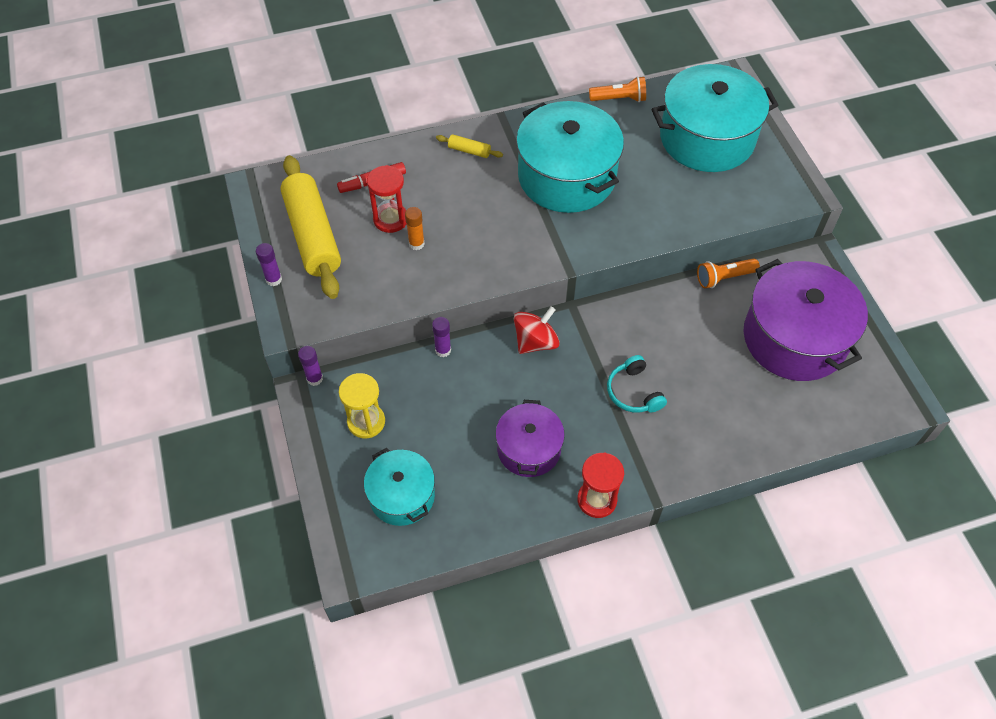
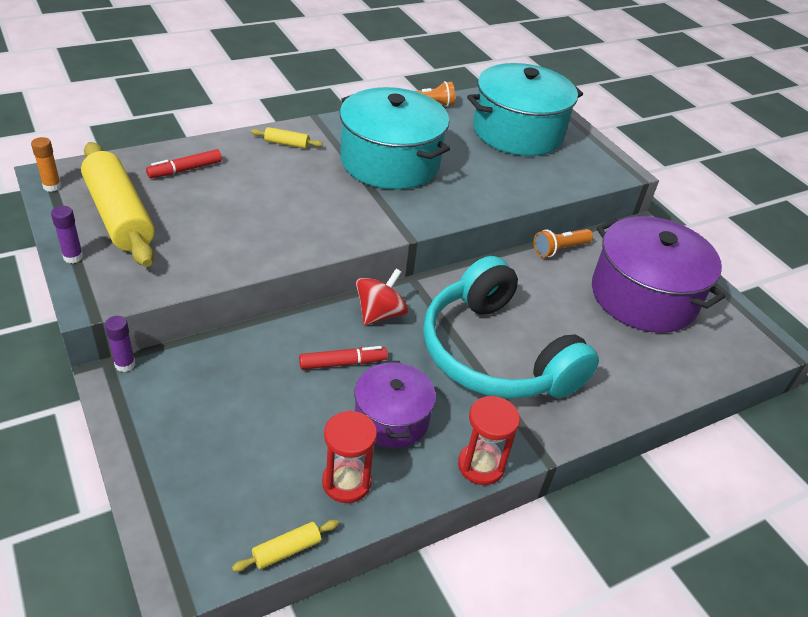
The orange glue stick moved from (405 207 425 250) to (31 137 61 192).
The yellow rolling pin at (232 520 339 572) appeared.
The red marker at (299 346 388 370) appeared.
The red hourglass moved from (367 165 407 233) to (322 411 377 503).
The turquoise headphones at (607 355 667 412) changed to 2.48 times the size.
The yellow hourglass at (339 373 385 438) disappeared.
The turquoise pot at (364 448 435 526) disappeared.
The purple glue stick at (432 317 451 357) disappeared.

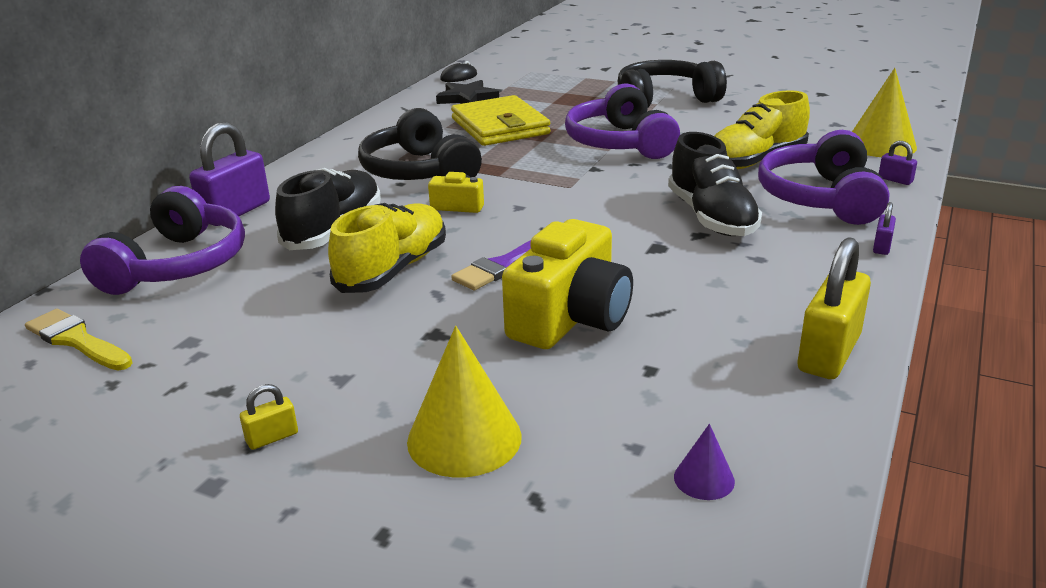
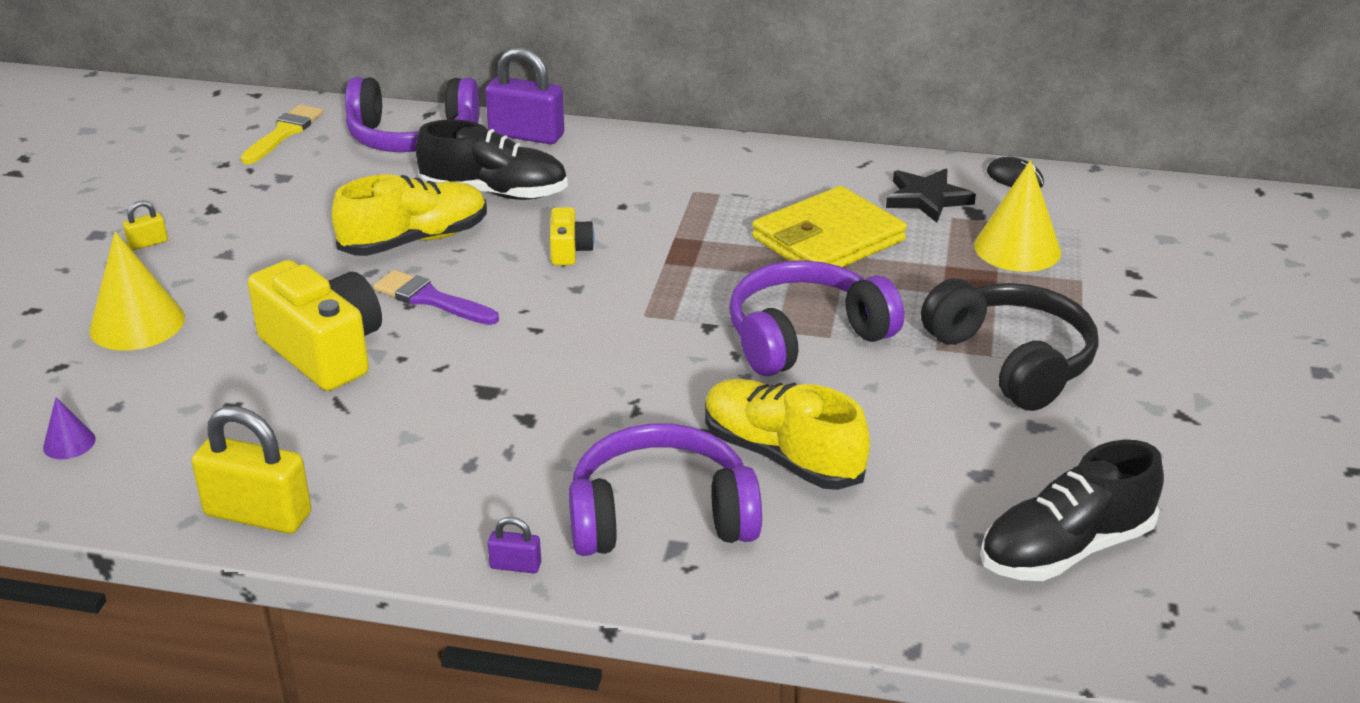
The yellow padlock at (240 384 298 450) turned 75 degrees counterclockwise.
The yellow camera at (502 219 633 349) turned 150 degrees counterclockwise.
The yellow shoe at (328 203 446 293) turned 45 degrees counterclockwise.
The yellow cone moved from (852 68 917 157) to (974 160 1061 272).
The black shoe moved from (668 132 762 236) to (980 440 1164 581).
The black headphones at (358 108 482 180) disappeared.
The purple padlock at (879 141 917 185) disappeared.

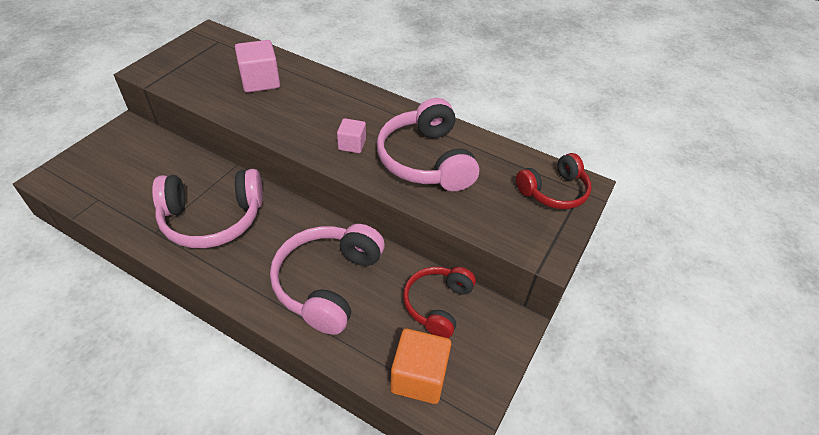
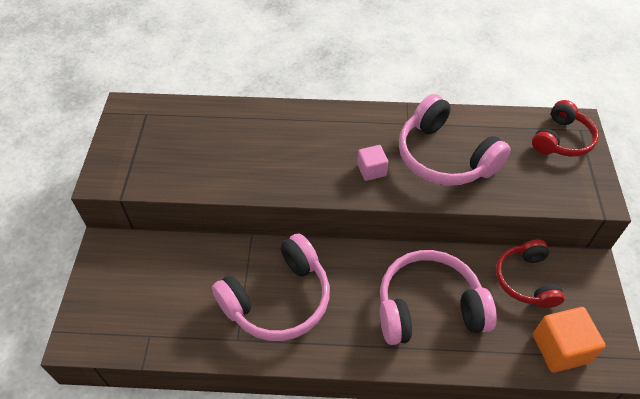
The pink headphones at (270 224 385 335) turned 90 degrees clockwise.
The pink cube at (235 40 280 93) disappeared.

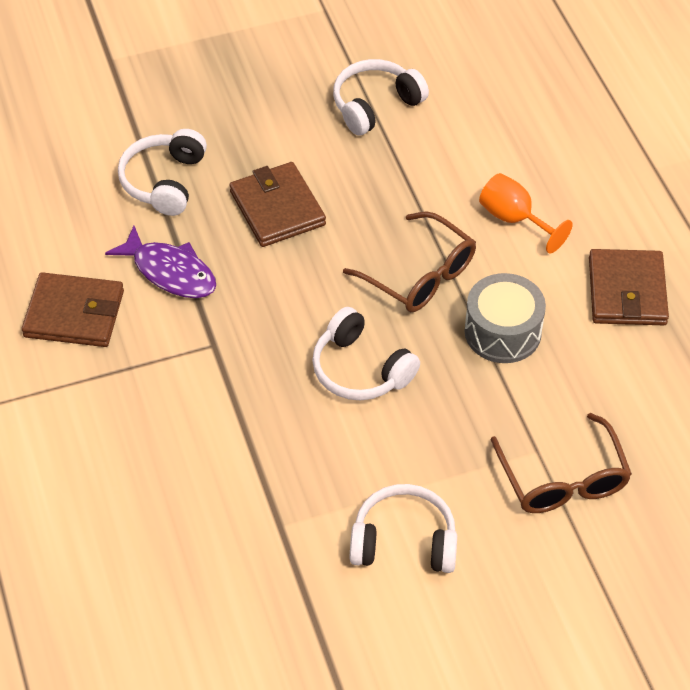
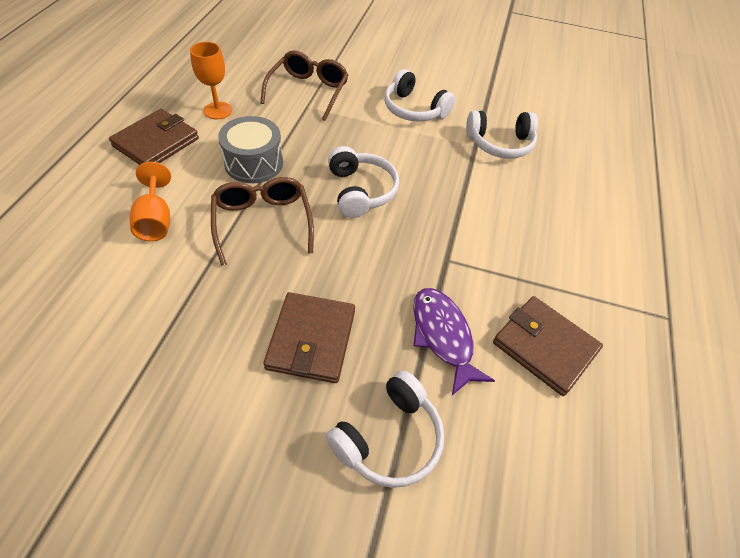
The orange goblet at (190 42 232 119) appeared.
The white headphones moved from (333 59 429 136) to (466 110 538 159).

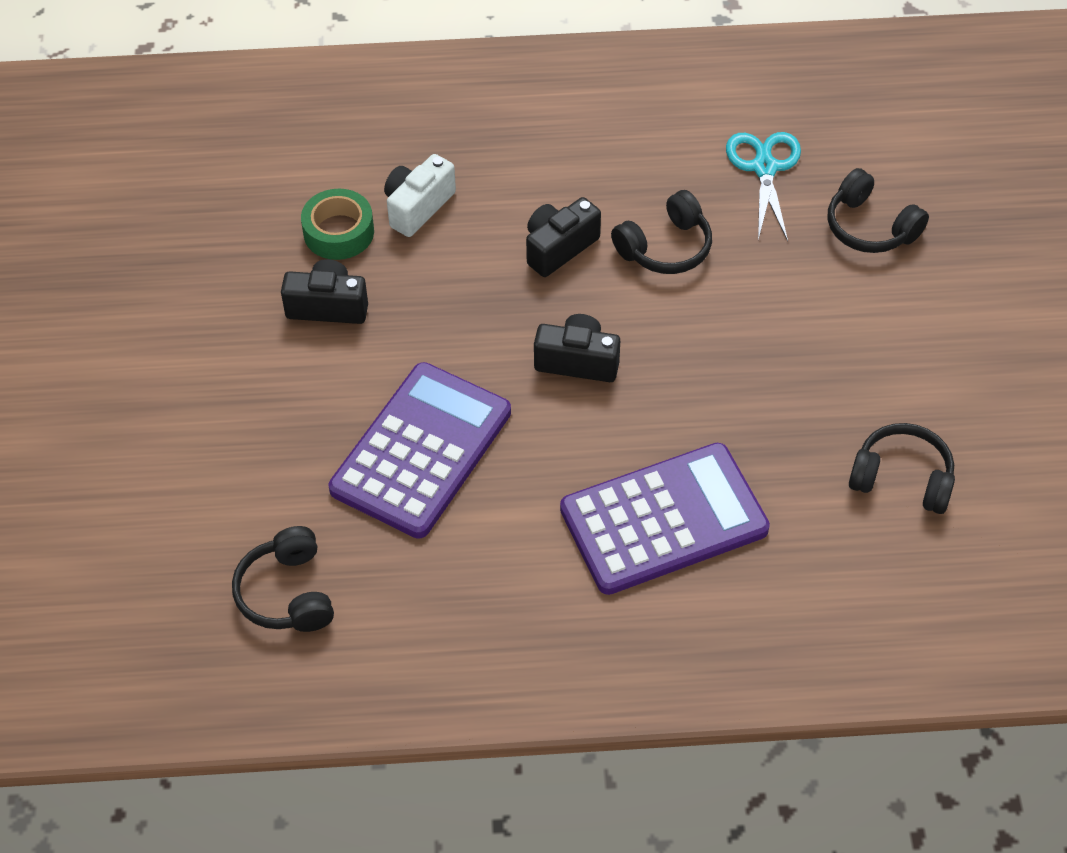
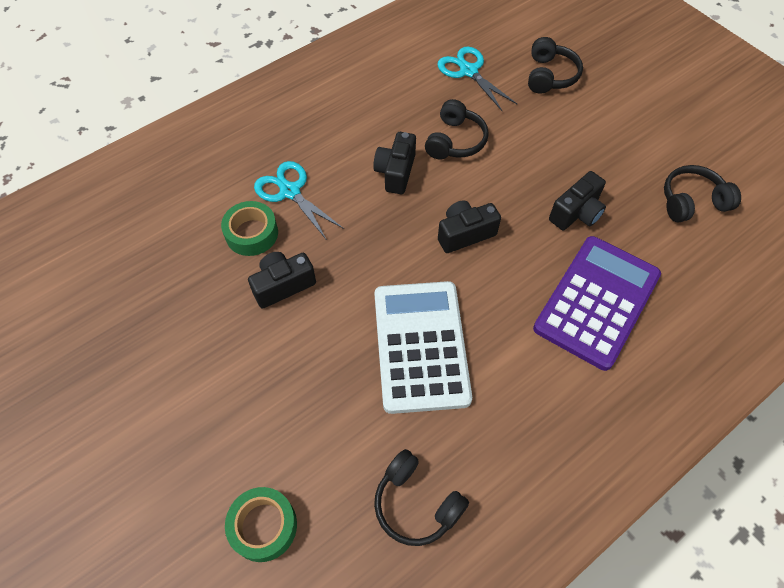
The green tape at (225 487 297 562) appeared.
The white camera at (384 154 456 237) was replaced by the turquoise scissors at (254 161 344 240).
The purple calculator at (329 362 511 539) became the white calculator at (374 281 472 414).
The black headphones at (828 168 929 253) turned 90 degrees counterclockwise.
The black camera at (549 171 606 230) appeared.

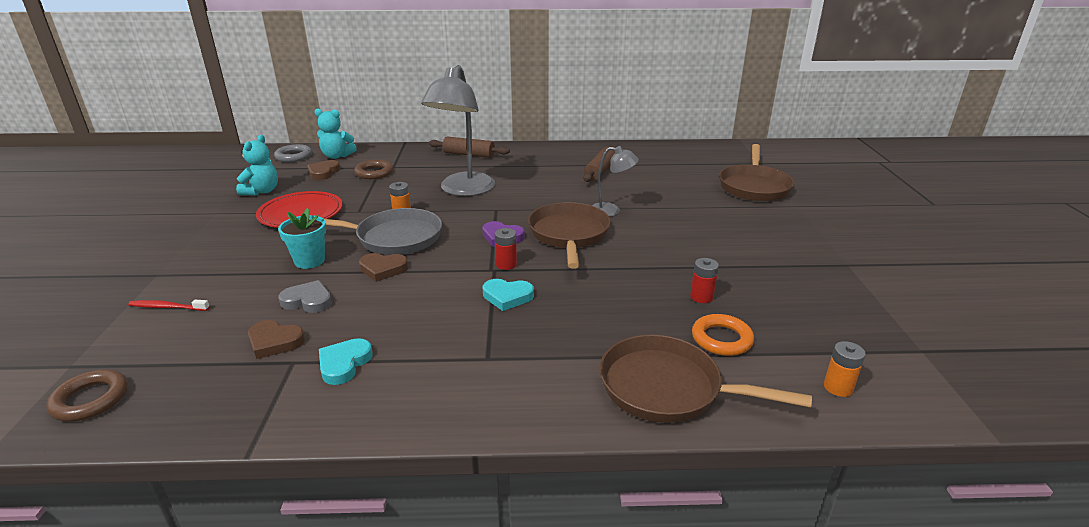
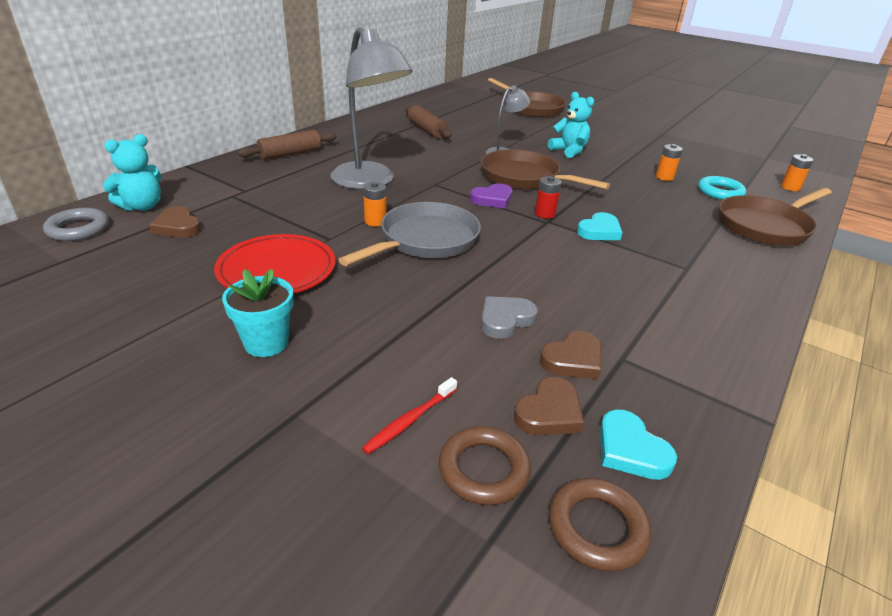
The turquoise flower pot moved from (278 208 326 269) to (222 269 293 357).
The brown ring moved from (354 160 393 179) to (439 426 531 505).
The brown heart moved from (359 253 408 282) to (514 377 584 435).
The turquoise teddy bear moved from (236 135 278 195) to (548 92 594 158).
The turquoise heart moved from (319 338 373 385) to (599 410 677 480).
The red battery at (690 258 719 303) became the orange battery at (656 144 683 181).
The orange ring at (692 314 754 356) became the turquoise ring at (698 176 746 200).

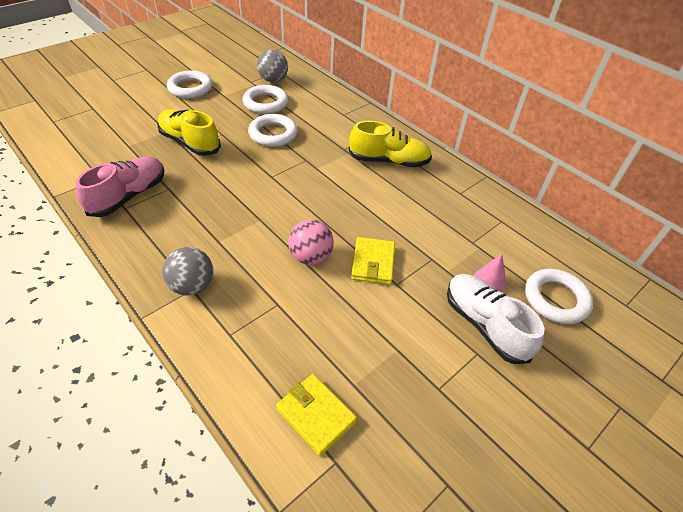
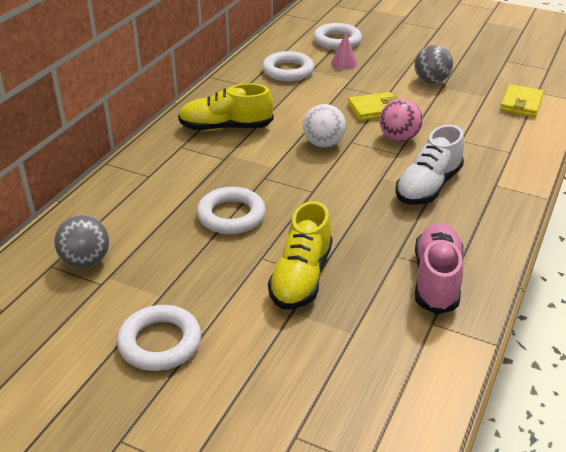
The yellow shoe at (349 121 432 167) turned 75 degrees counterclockwise.
The white ring moved from (243 85 288 114) to (262 51 314 81).
The white ball at (303 104 346 147) appeared.
The white shoe moved from (447 274 545 364) to (395 125 464 205).
The grey ball moved from (162 247 213 296) to (414 45 453 84).
The pink shoe at (76 156 165 217) turned 90 degrees clockwise.

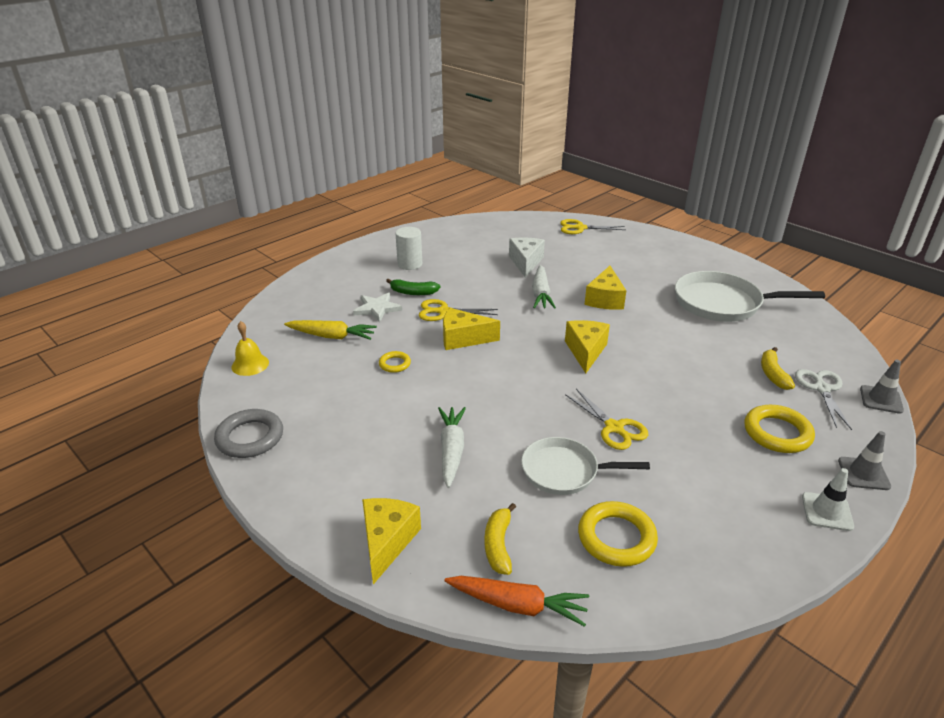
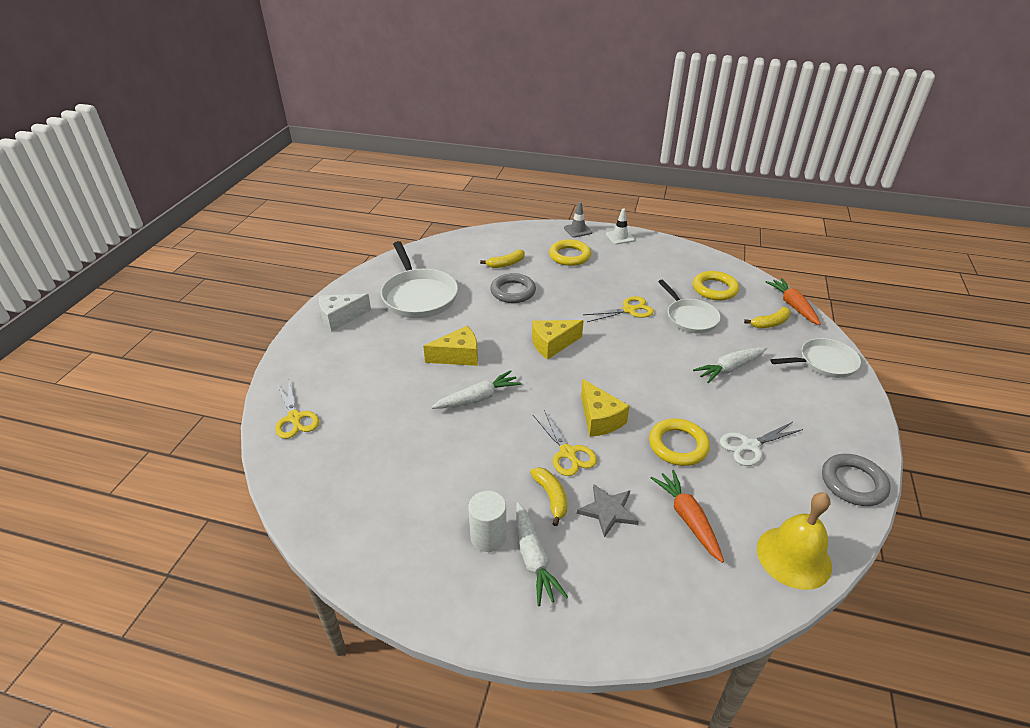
The white cheese moved from (509 237 545 278) to (319 294 371 332).
The grey ring at (490 273 536 303) appeared.
The white carrot at (516 502 568 606) appeared.
The green banana at (386 279 441 295) became the yellow banana at (530 467 567 526).
The white star at (353 293 402 322) became the grey star at (577 484 639 538).
The yellow scissors at (565 389 648 450) turned 45 degrees clockwise.
The yellow ring at (379 351 411 373) changed to 1.82 times the size.
The yellow carrot at (284 320 377 340) became the orange carrot at (651 470 724 563).
The white scissors moved from (795 369 852 430) to (720 422 803 466).
The yellow bell at (231 321 269 376) changed to 1.64 times the size.
The yellow cheese at (362 498 421 585) was replaced by the white pan at (770 338 861 378).
The grey traffic cone at (860 360 904 414) disappeared.

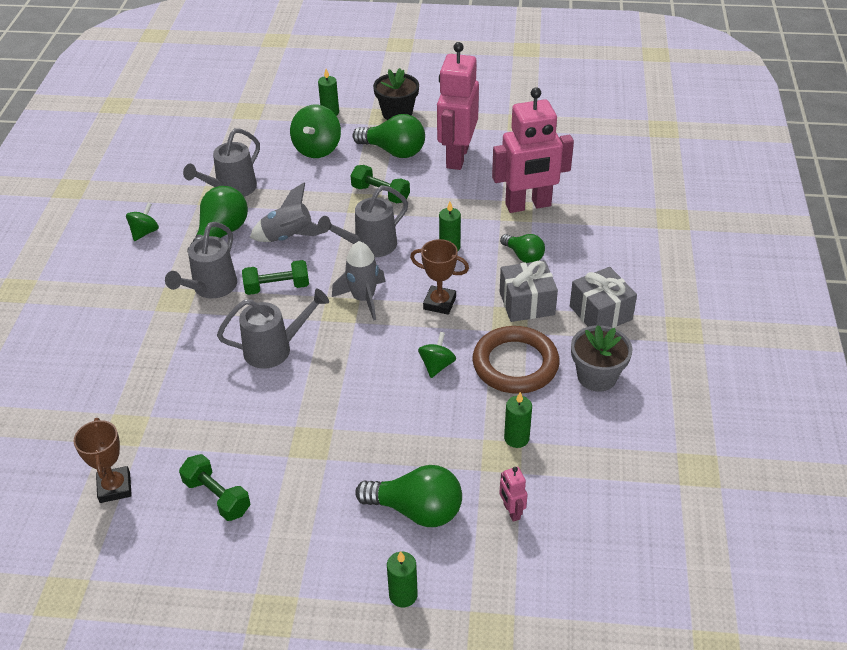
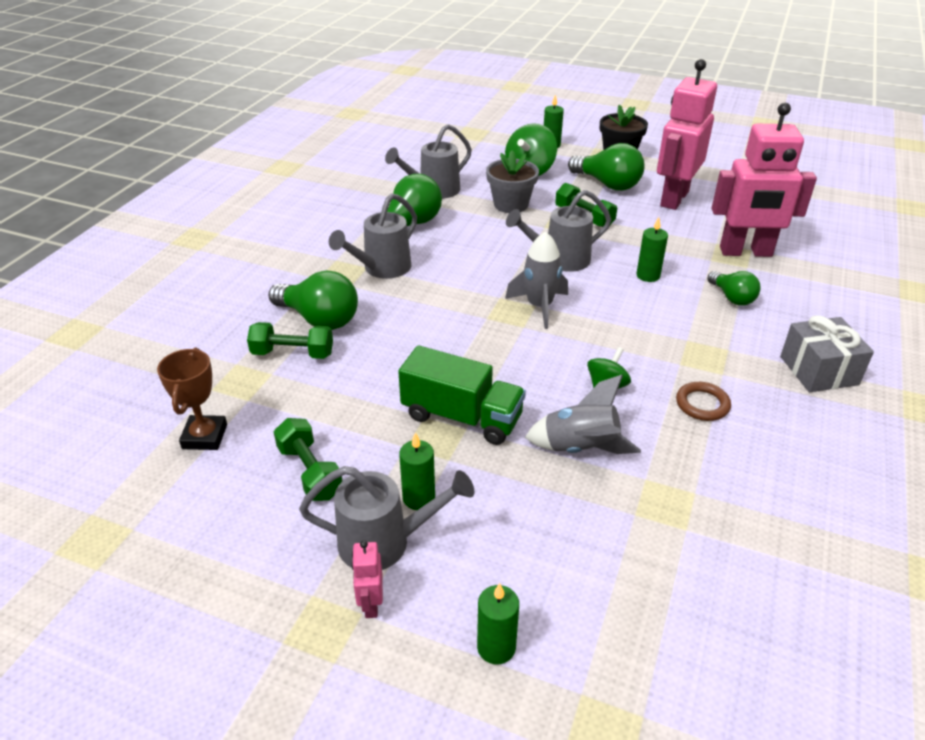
The green dumbbell moved from (242 260 309 295) to (247 322 333 359).
The green light bulb moved from (355 465 462 527) to (269 271 358 330).
The grey watering can moved from (217 289 329 369) to (299 466 475 570).
The pink robot moved from (500 467 528 522) to (352 540 383 618).
The green truck at (398 345 526 445) appeared.
The green candle moved from (504 392 532 448) to (399 432 435 510).
The grey flower pot moved from (571 325 633 392) to (486 150 539 213).
The grey rocket moved from (250 182 328 242) to (525 375 641 454).
The brown ring at (472 326 560 394) changed to 0.50 times the size.
The green spinning top at (126 203 159 241) disappeared.
The brown trophy at (410 239 469 315) disappeared.
The grey gift at (500 260 558 322) disappeared.

